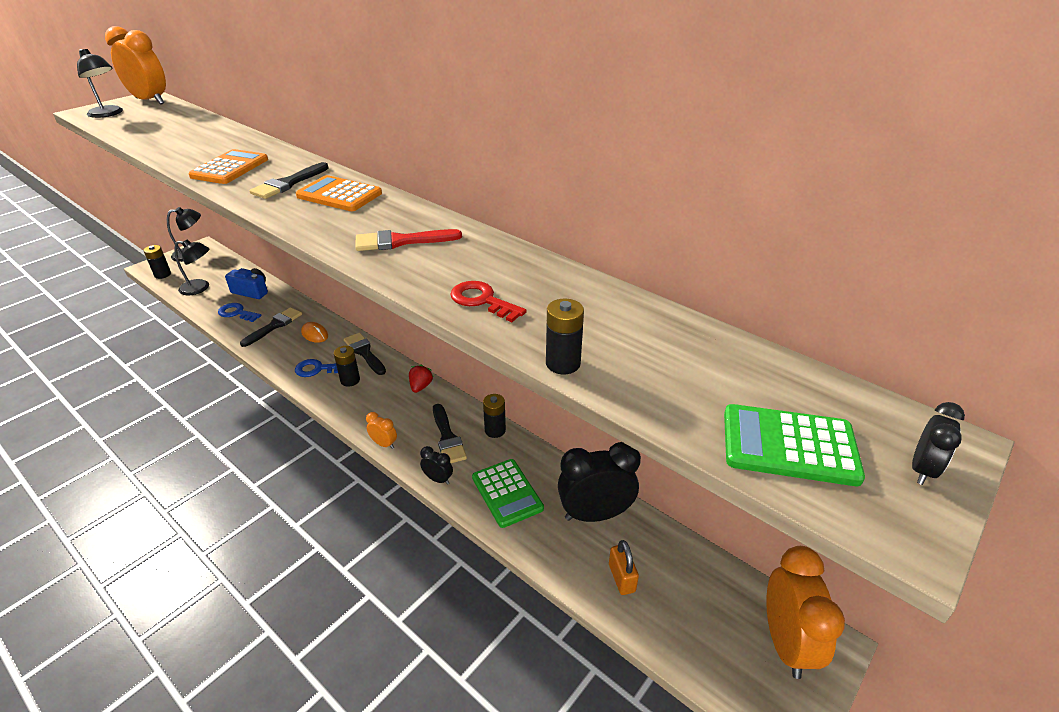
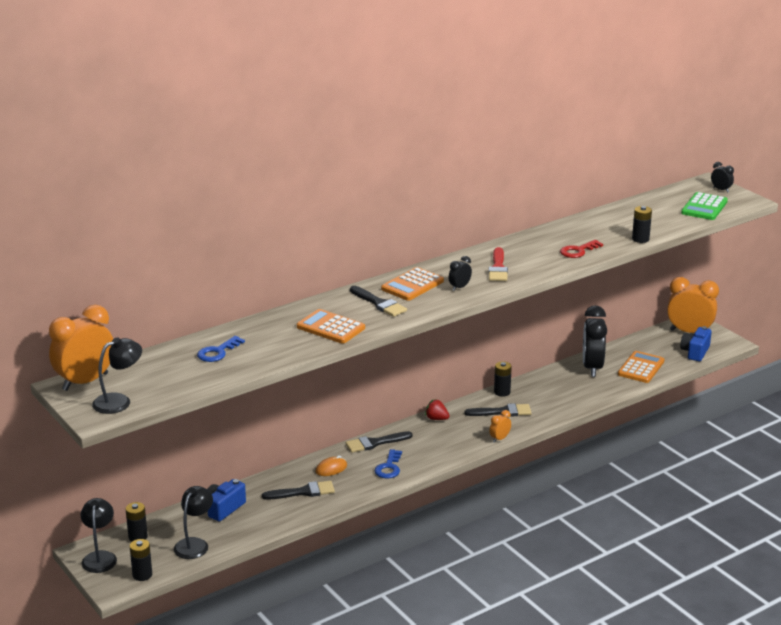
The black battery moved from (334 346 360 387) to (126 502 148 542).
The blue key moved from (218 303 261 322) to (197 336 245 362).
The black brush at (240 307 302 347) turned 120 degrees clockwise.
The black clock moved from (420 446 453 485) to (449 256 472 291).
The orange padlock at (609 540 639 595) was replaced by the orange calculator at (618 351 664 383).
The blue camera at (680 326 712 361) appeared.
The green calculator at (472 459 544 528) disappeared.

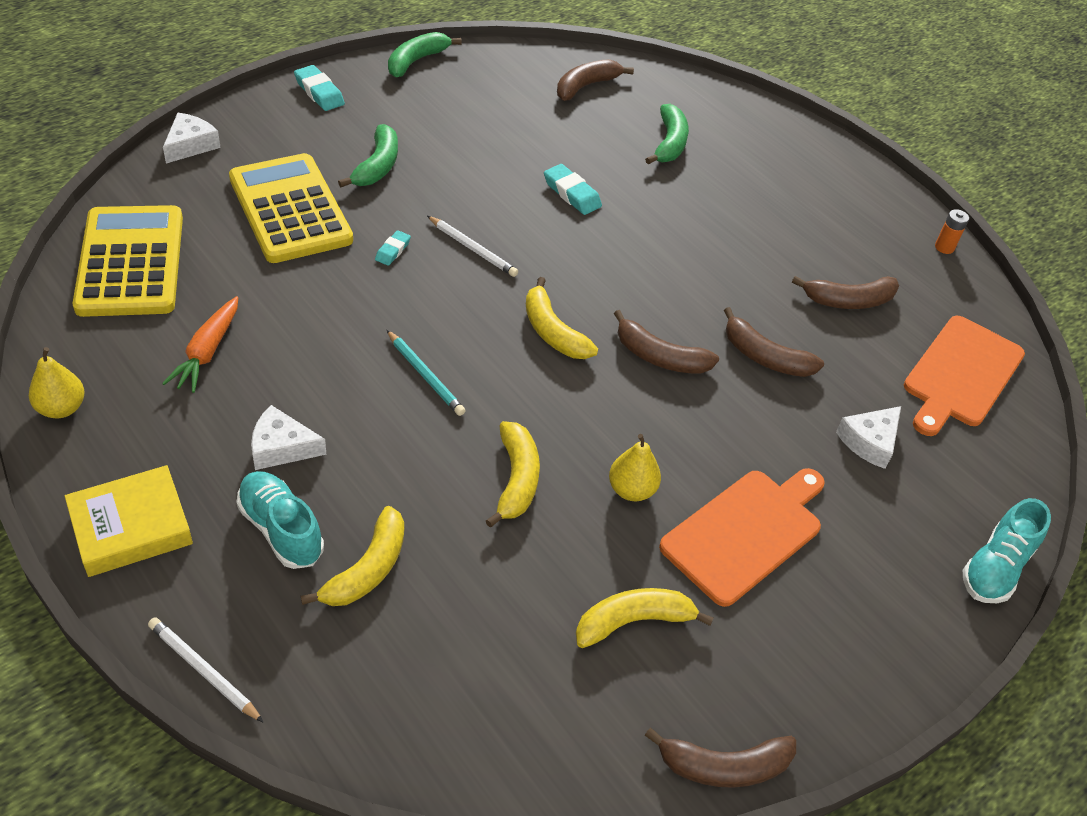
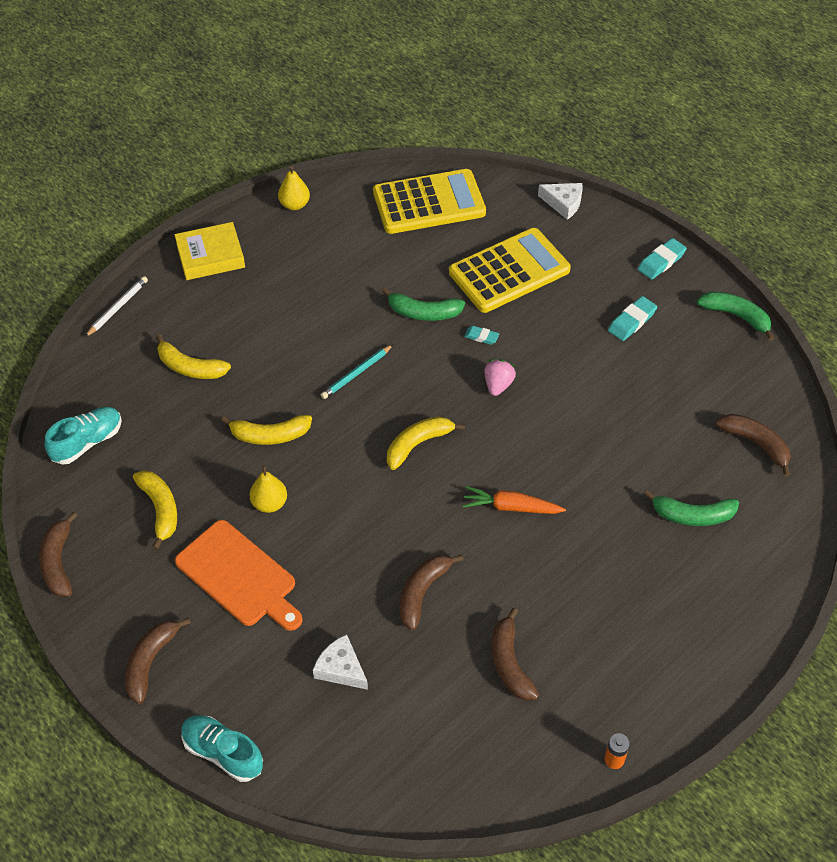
The turquoise shoe moved from (236 471 324 569) to (44 407 122 465).
The brown banana moved from (614 310 719 374) to (125 618 191 704).
The yellow book at (65 465 193 577) turned 75 degrees counterclockwise.
The green banana moved from (338 124 398 187) to (382 288 465 321).
The orange carrot moved from (162 296 238 393) to (463 486 566 514).
The white pencil at (427 216 518 277) was replaced by the pink strawberry at (485 359 516 396).
The turquoise eraser moved from (544 164 602 215) to (608 296 657 341).
The white cheese at (251 405 326 470) disappeared.
The orange cutting board at (904 316 1025 436) disappeared.

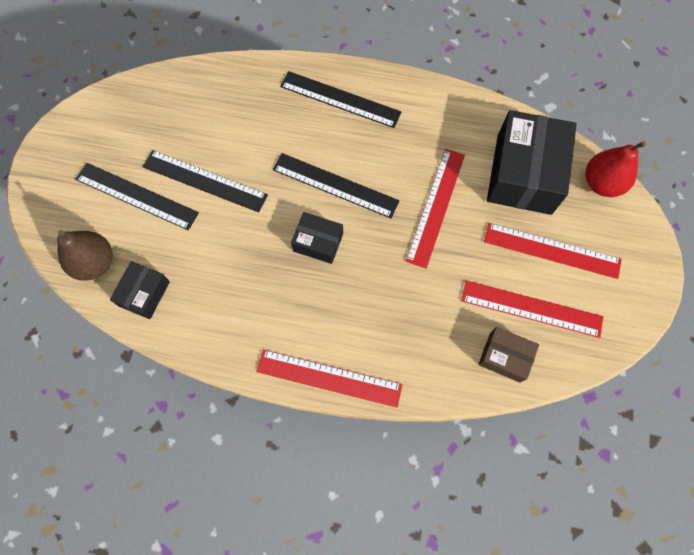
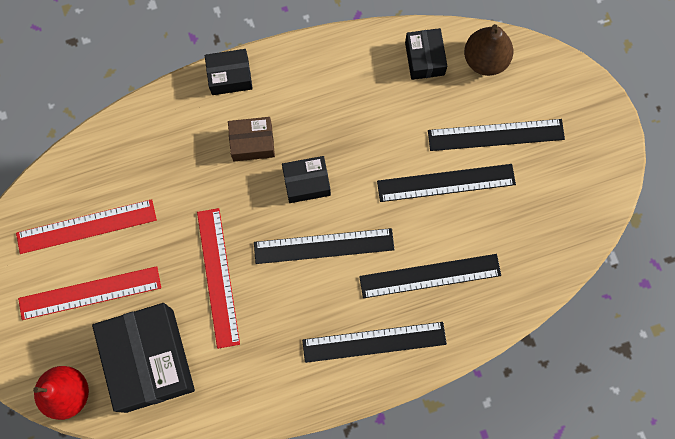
The red ruler at (256 350 402 407) was replaced by the black box at (205 49 253 95).
The brown box moved from (478 327 539 383) to (228 117 275 161).
The black ruler at (359 254 501 298) appeared.

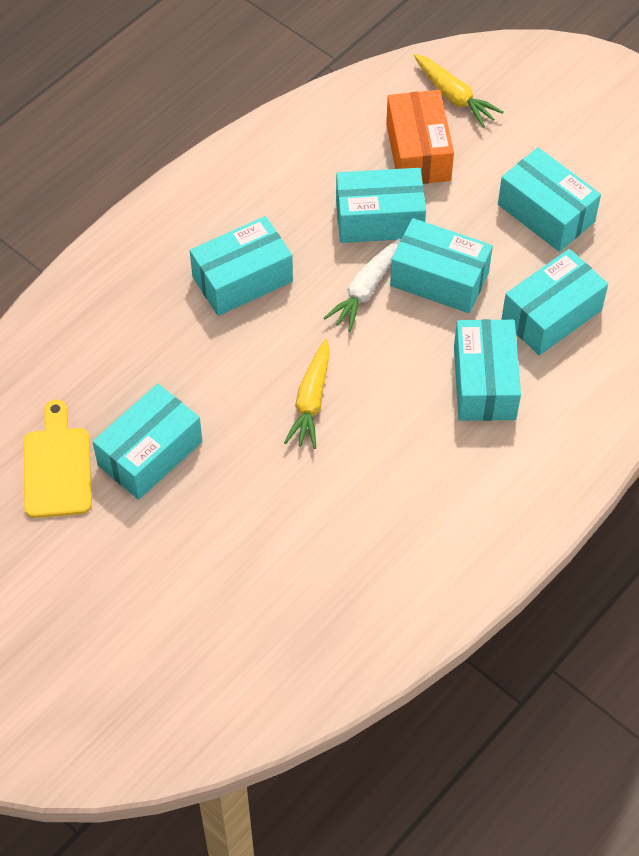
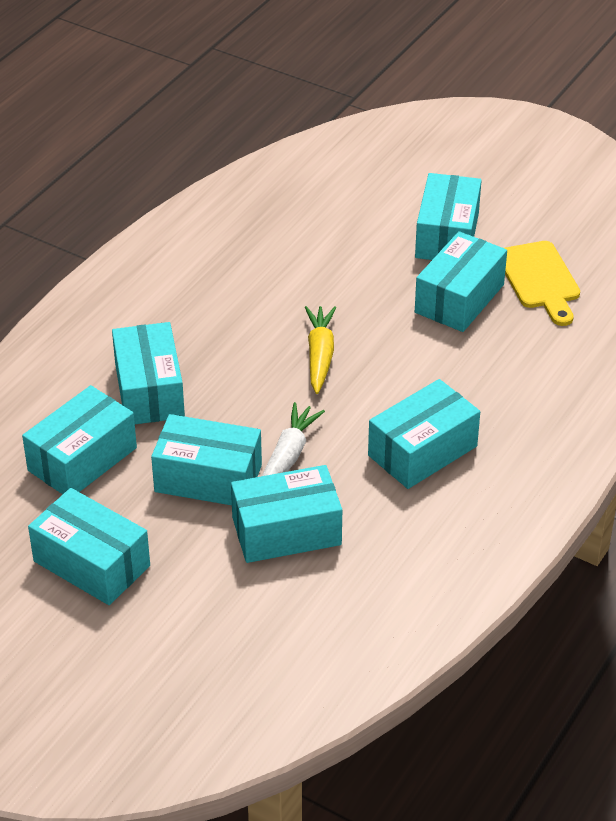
The turquoise box at (415 173 482 260) appeared.
The orange box at (386 90 454 184) disappeared.
The yellow carrot at (414 54 503 128) disappeared.

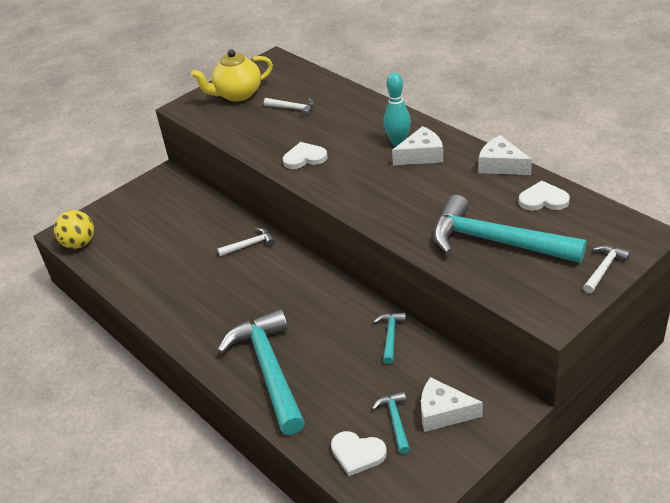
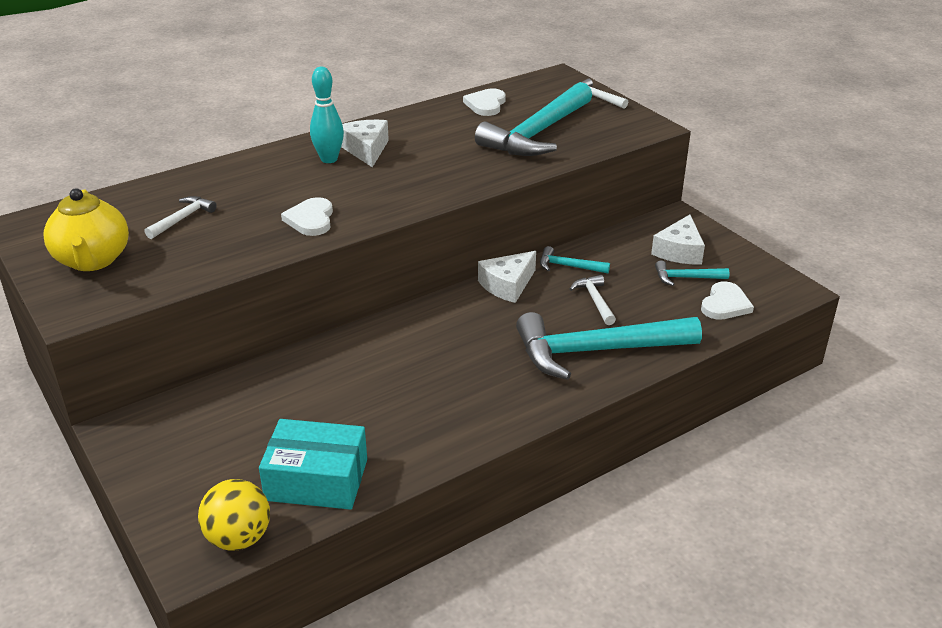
The turquoise box at (259 419 367 510) appeared.
The white cheese moved from (479 135 532 175) to (478 251 536 303).
The white hammer moved from (217 228 275 257) to (570 275 616 325).

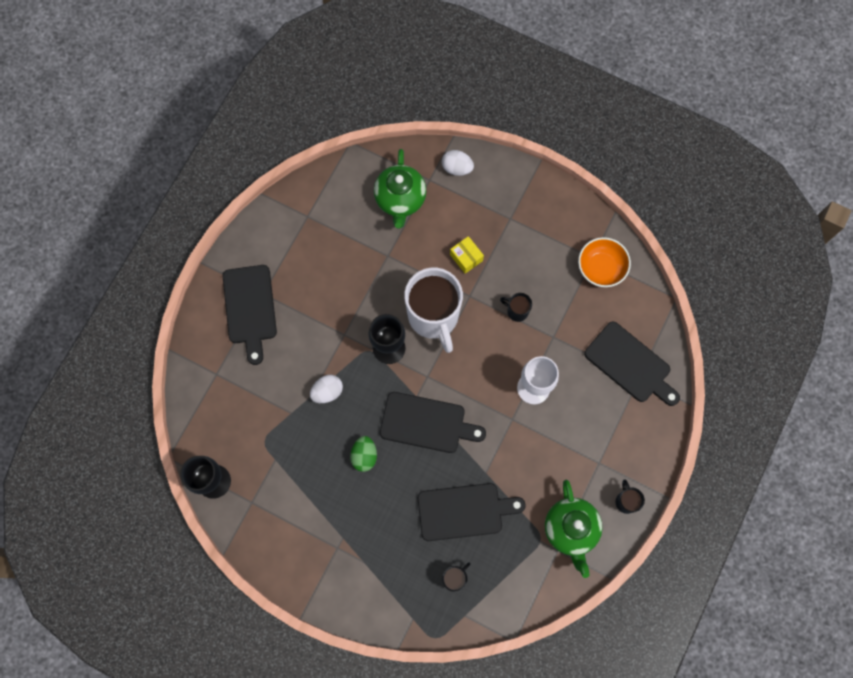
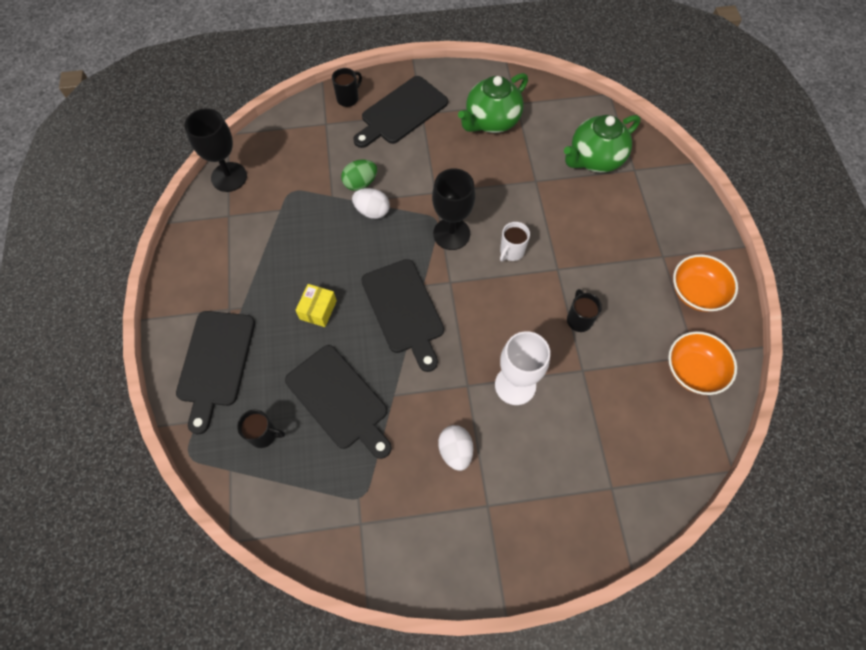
The black cutting board moved from (584 321 680 406) to (176 311 255 434).
The yellow box moved from (450 236 484 274) to (296 284 337 327).
The black mug moved from (616 479 645 514) to (332 68 362 107).
The green egg moved from (350 436 377 472) to (341 159 377 191).
The white egg moved from (442 150 474 176) to (438 425 473 471).
The green teapot moved from (545 480 602 578) to (458 73 528 133).
The white mug at (404 268 463 353) changed to 0.42 times the size.
The orange bowl at (673 254 738 312) appeared.

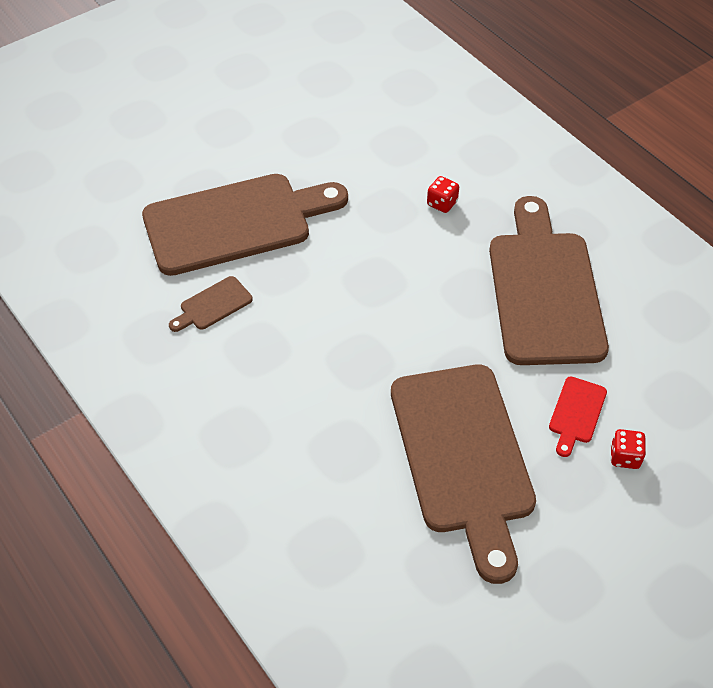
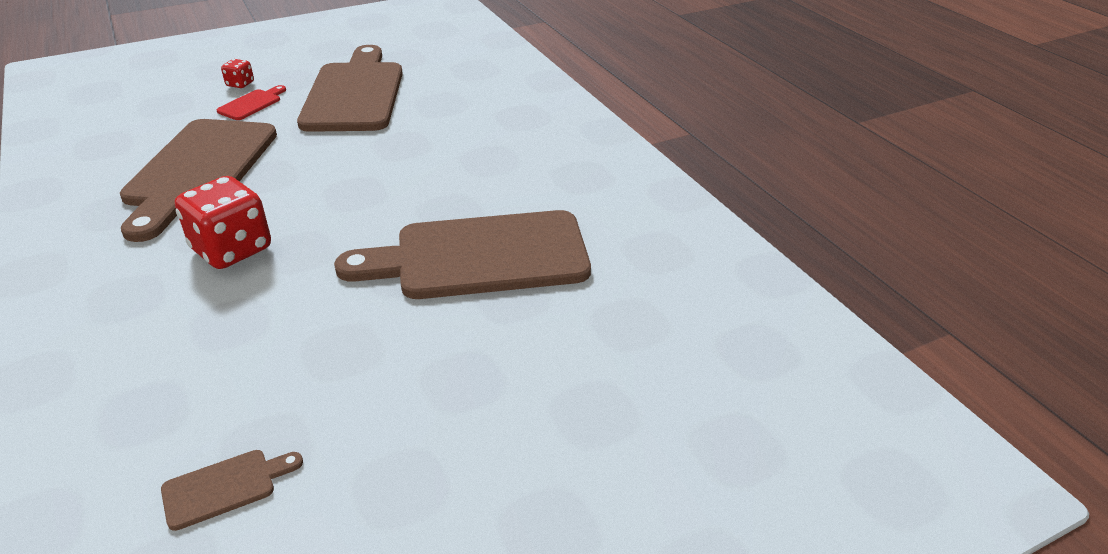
The brown cutting board moved from (169 276 253 332) to (161 450 303 531).
The red dice at (427 176 459 213) changed to 2.14 times the size.

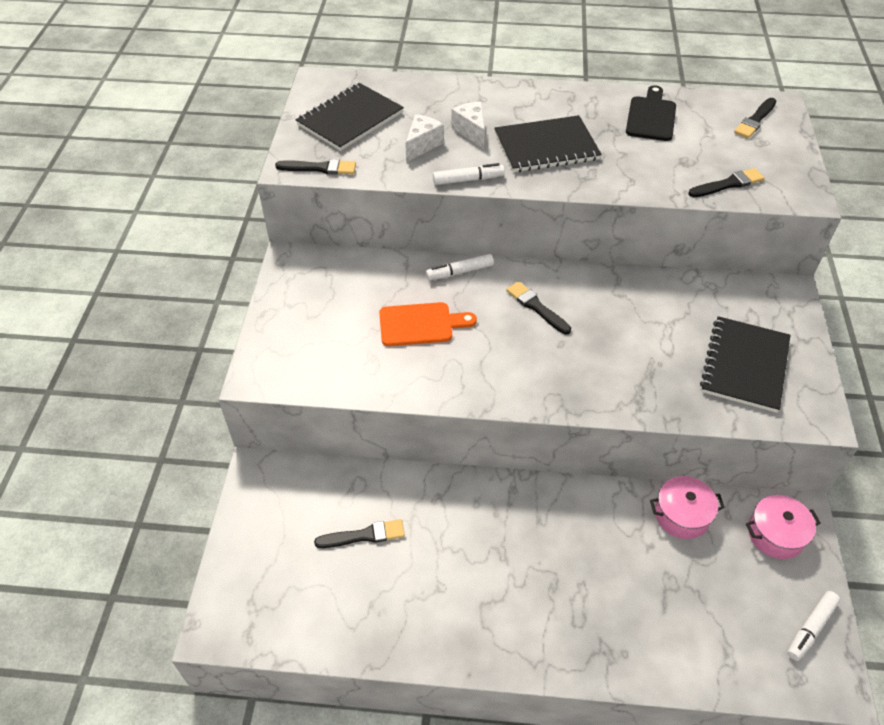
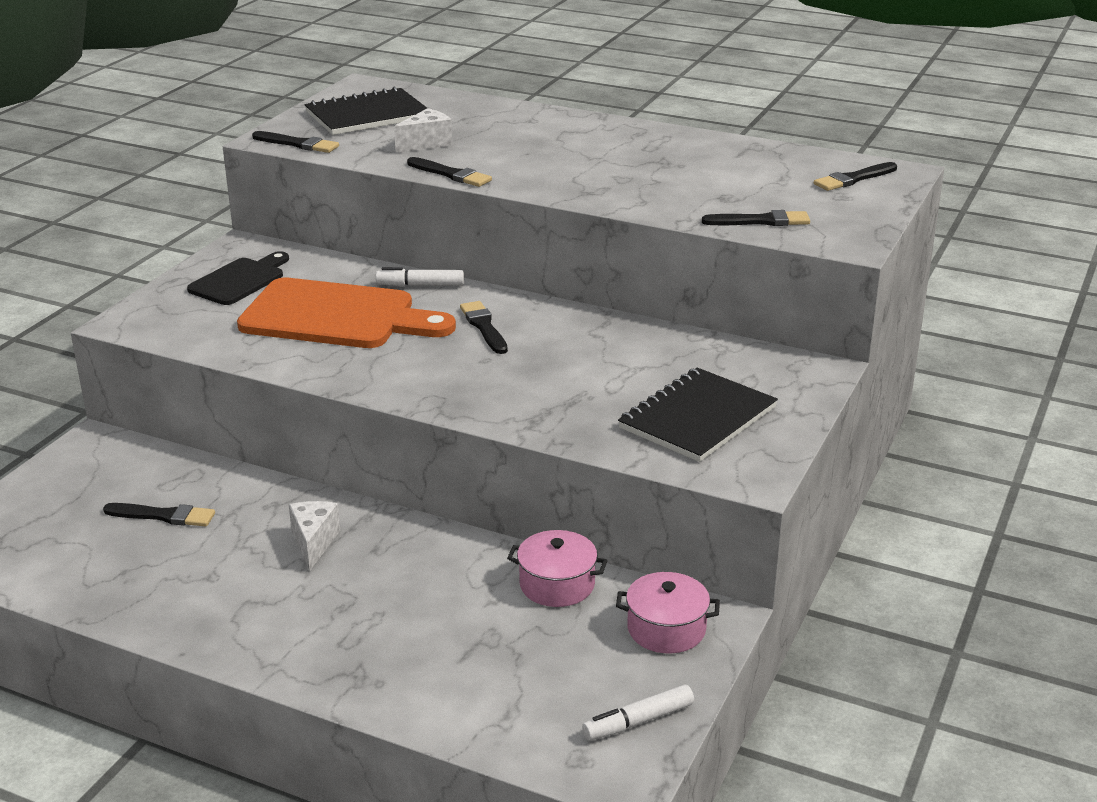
The black cutting board moved from (626 85 676 141) to (187 251 289 305).
The orange cutting board at (379 302 477 346) changed to 1.75 times the size.
The white cheese moved from (451 102 485 149) to (289 501 340 571).
The white marker at (433 163 505 185) was replaced by the black brush at (407 157 492 187).
The black notebook at (494 115 602 172) disappeared.

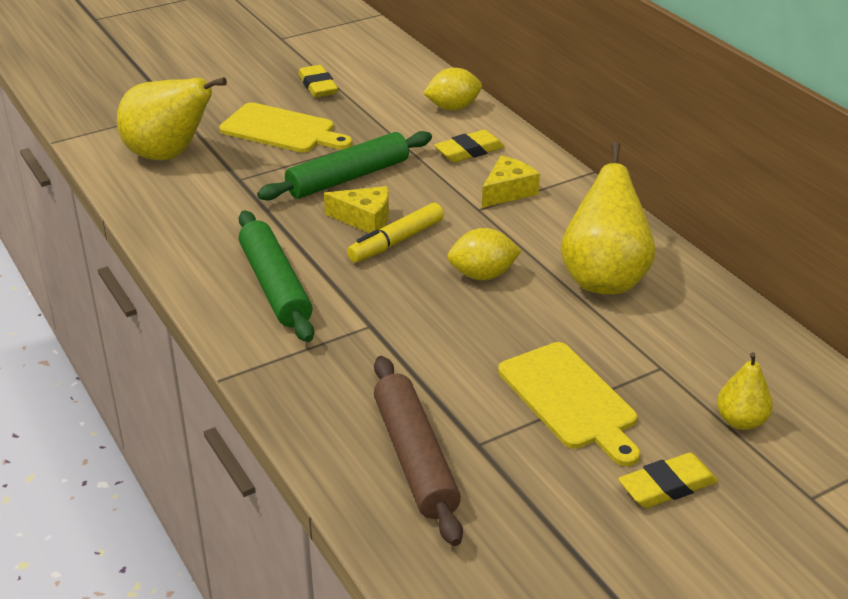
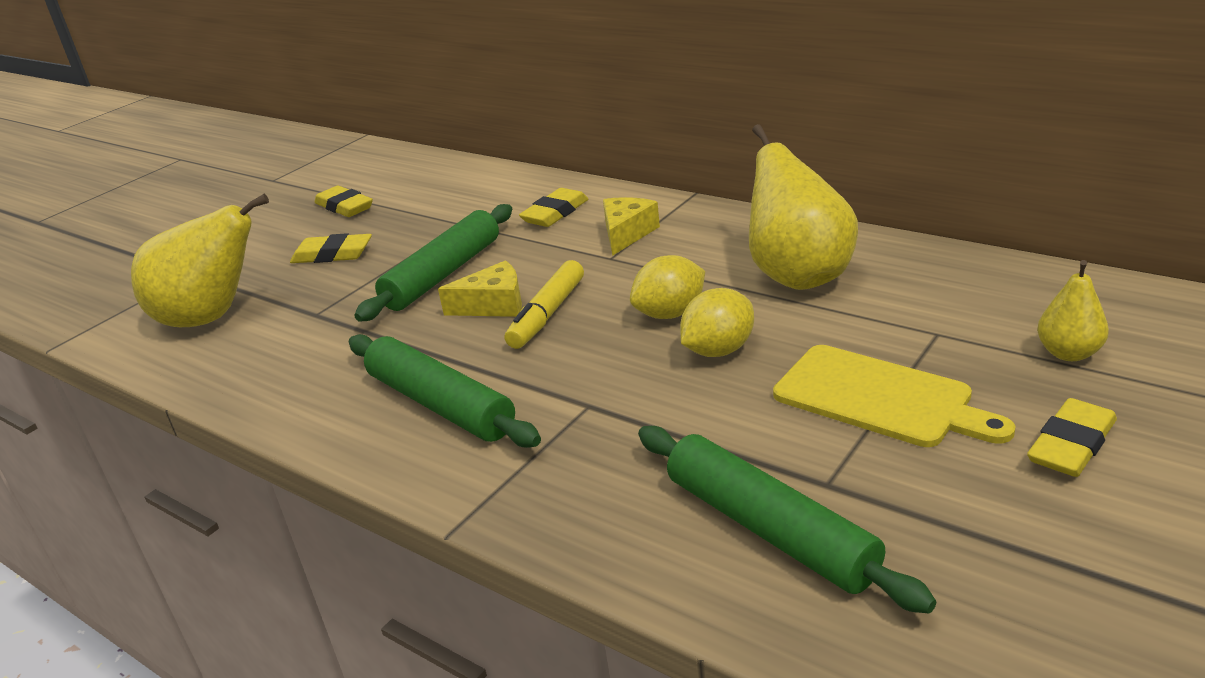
The yellow cutting board at (219 102 352 153) was replaced by the yellow eraser at (290 233 372 263).
The brown rolling pin at (374 356 463 546) became the green rolling pin at (638 426 936 613).
The yellow lemon moved from (423 68 482 111) to (680 288 754 357).

